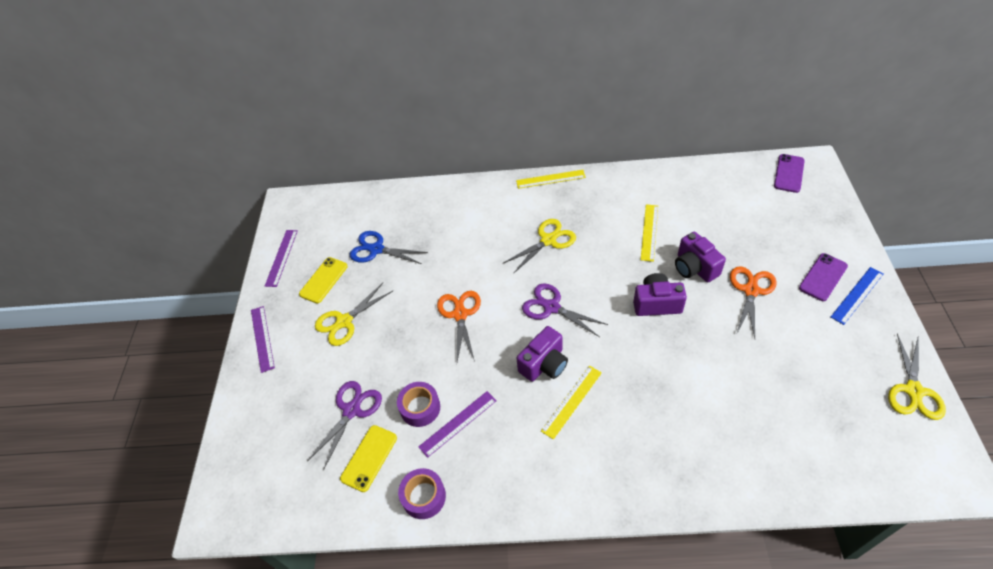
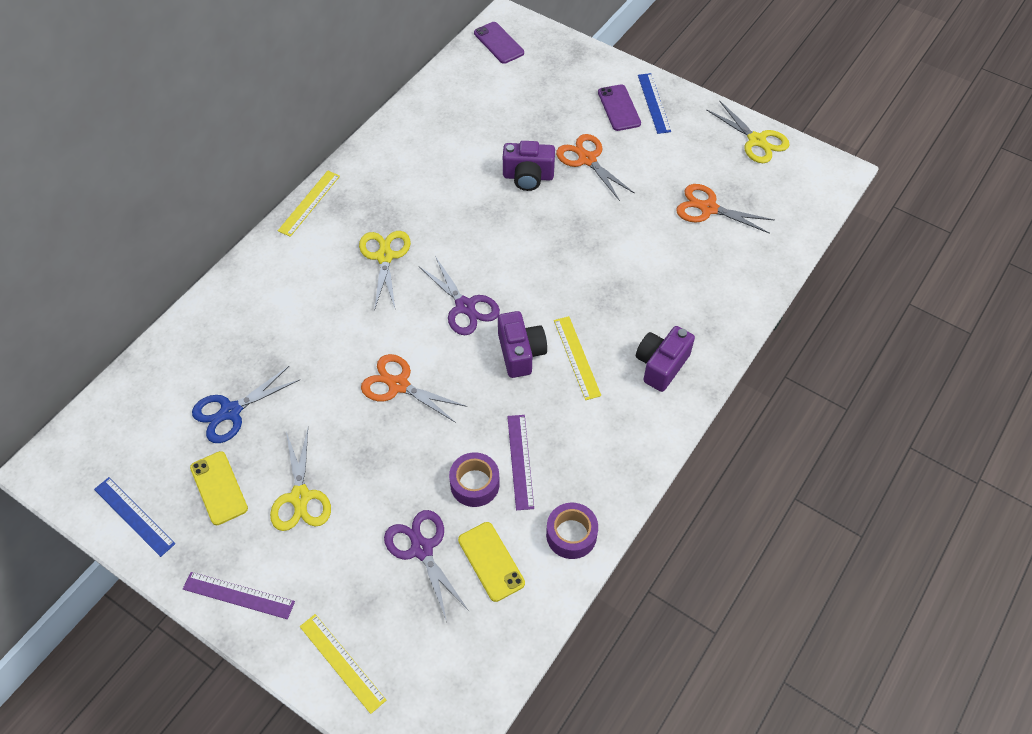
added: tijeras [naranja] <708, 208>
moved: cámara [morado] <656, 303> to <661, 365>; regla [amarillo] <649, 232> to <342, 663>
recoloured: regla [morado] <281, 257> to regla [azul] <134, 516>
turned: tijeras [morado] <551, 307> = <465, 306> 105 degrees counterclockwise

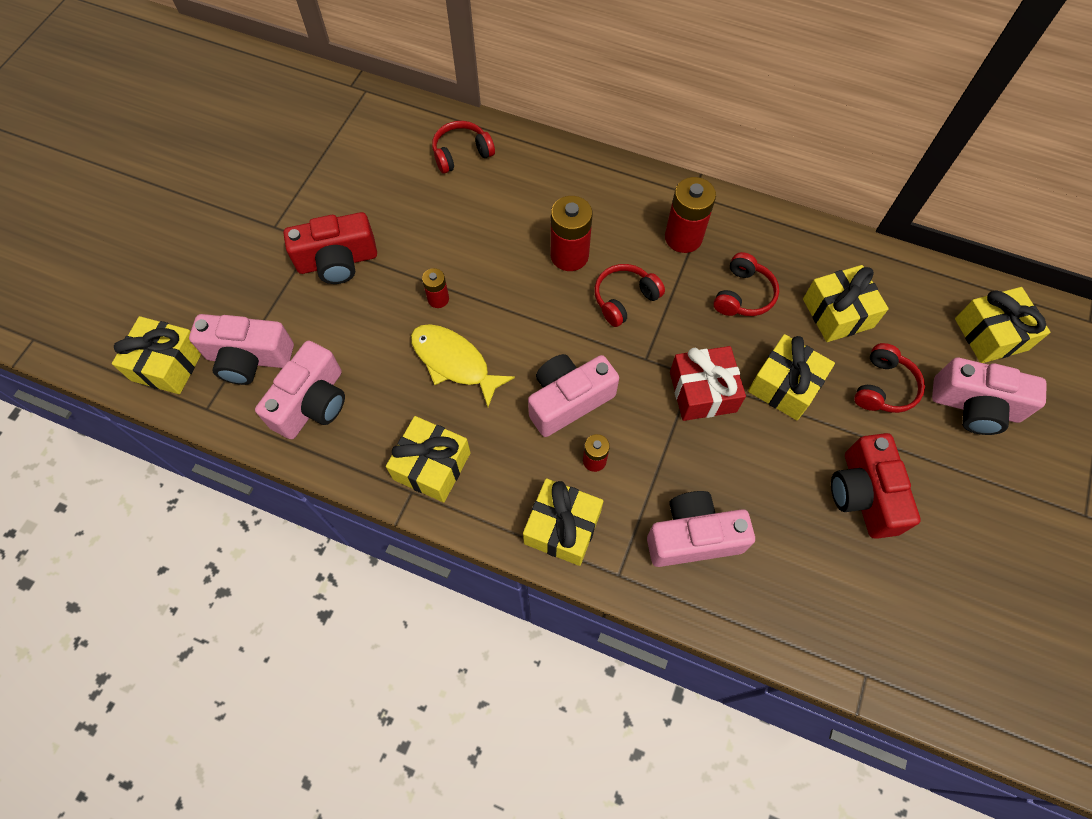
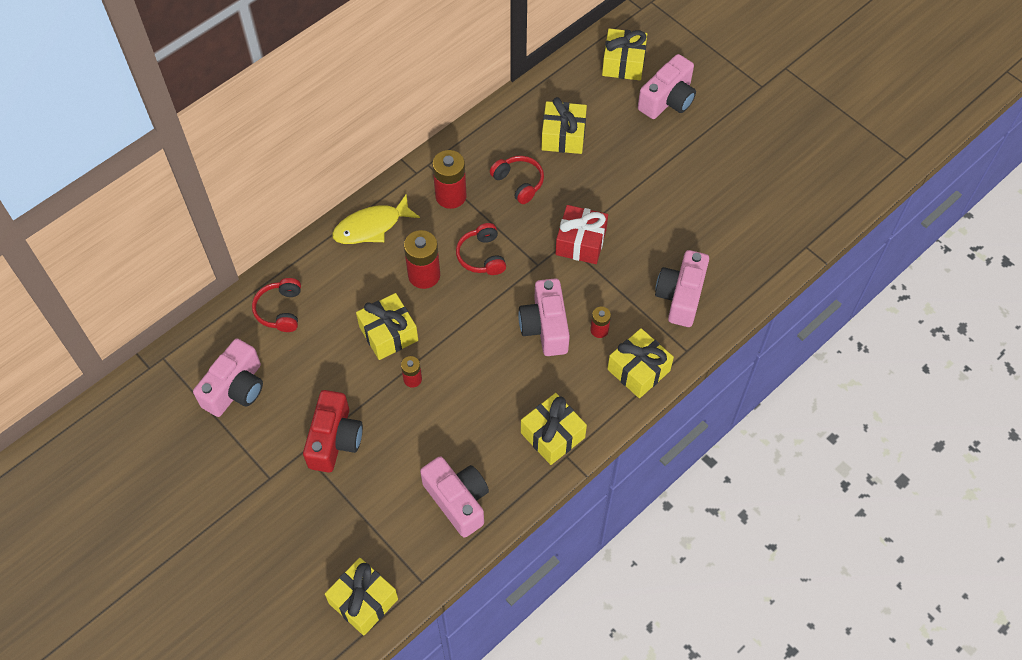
removed: cámara [rojo] <863, 494>; auriculares [rojo] <883, 387>
moved: cámara [rosa] <249, 358> to <236, 388>; pez [amarillo] <454, 362> to <371, 226>; regalo [amarillo] <785, 385> to <388, 333>

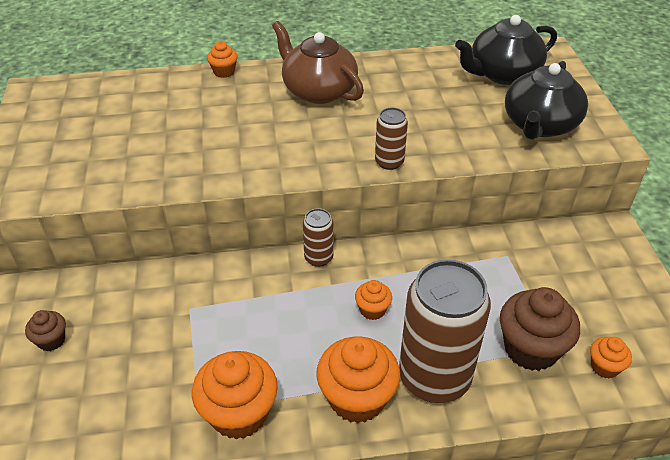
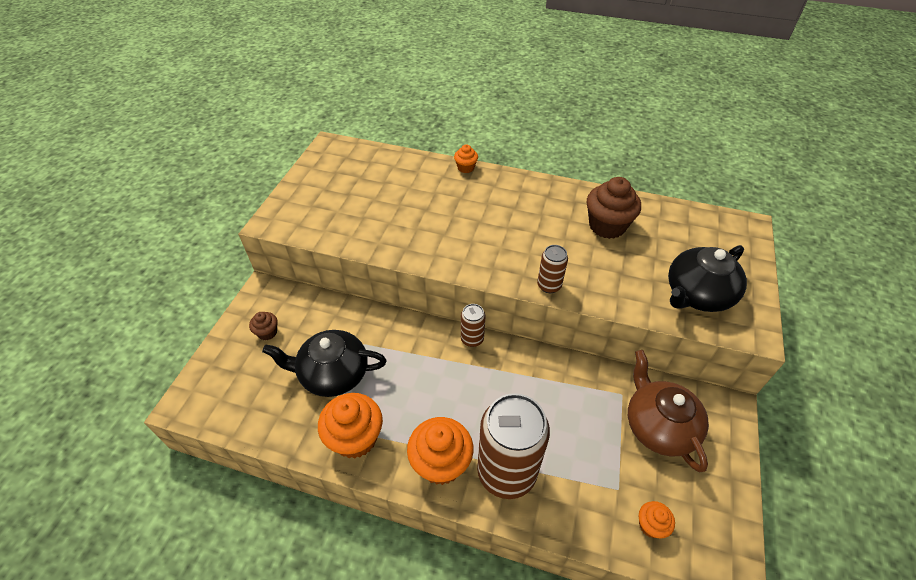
removed: magdalena [naranja] <372, 310>
moved: tetera [marrón] <318, 90> to <658, 426>; tetera [negro] <503, 74> to <333, 374>; magdalena [marrón] <530, 349> to <607, 226>

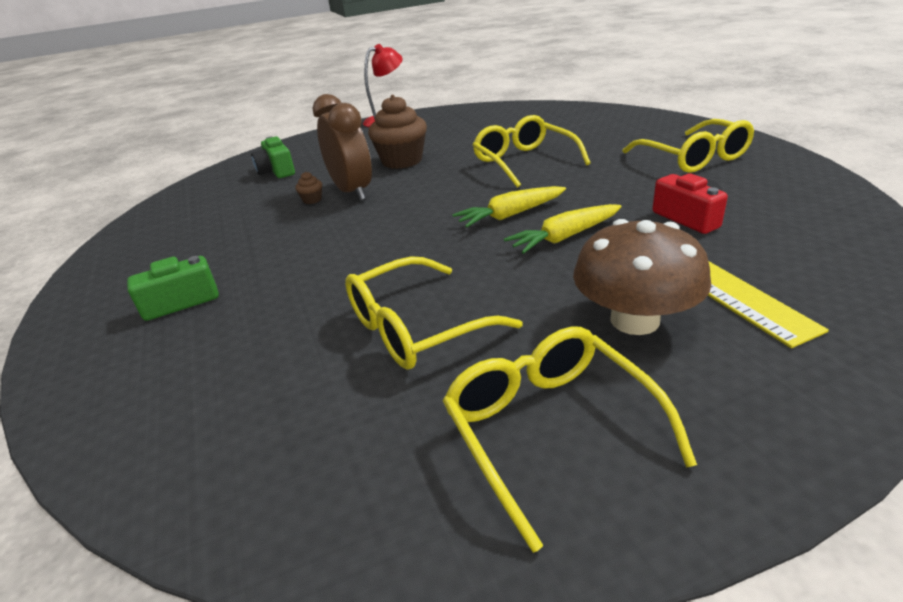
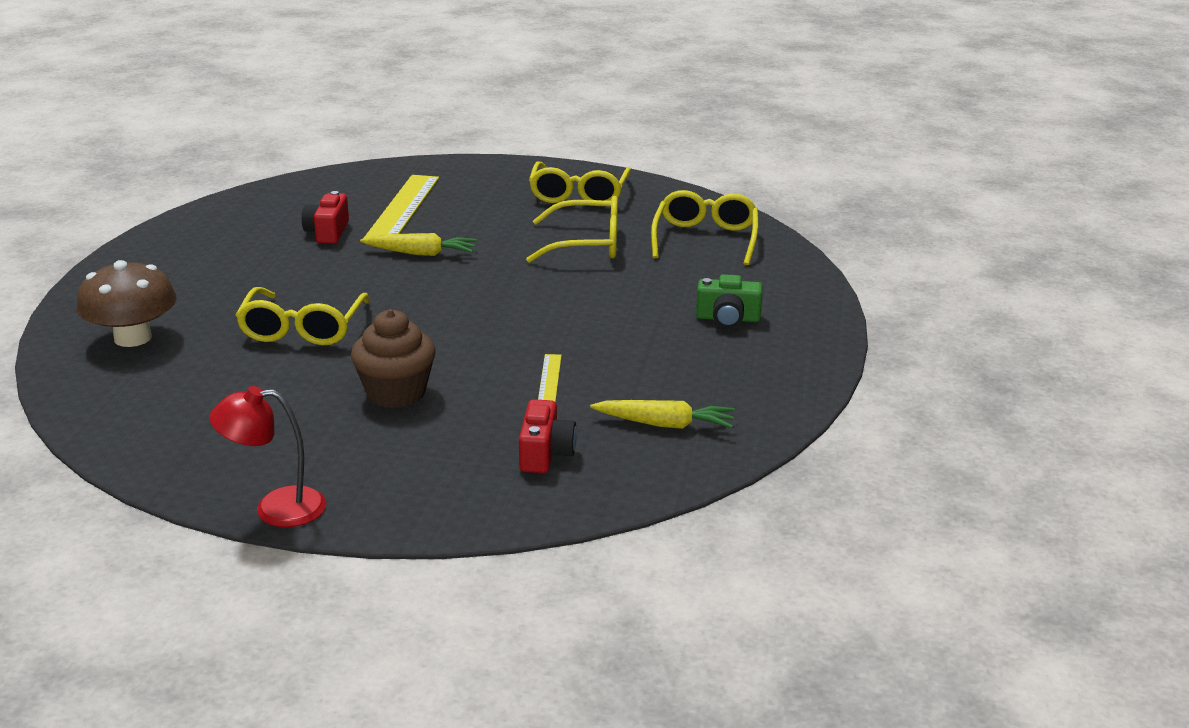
removed: despertador [marrón] <352, 192>
moved: zanahoria [amarillo] <510, 215> to <665, 424>; seta [marrón] <634, 320> to <133, 338>; gafas [amarillo] <693, 158> to <705, 239>
replaced: magdalena [marrón] <312, 200> to regla [amarillo] <550, 378>
recoloured: cámara [verde] <277, 171> to cámara [rojo] <545, 453>

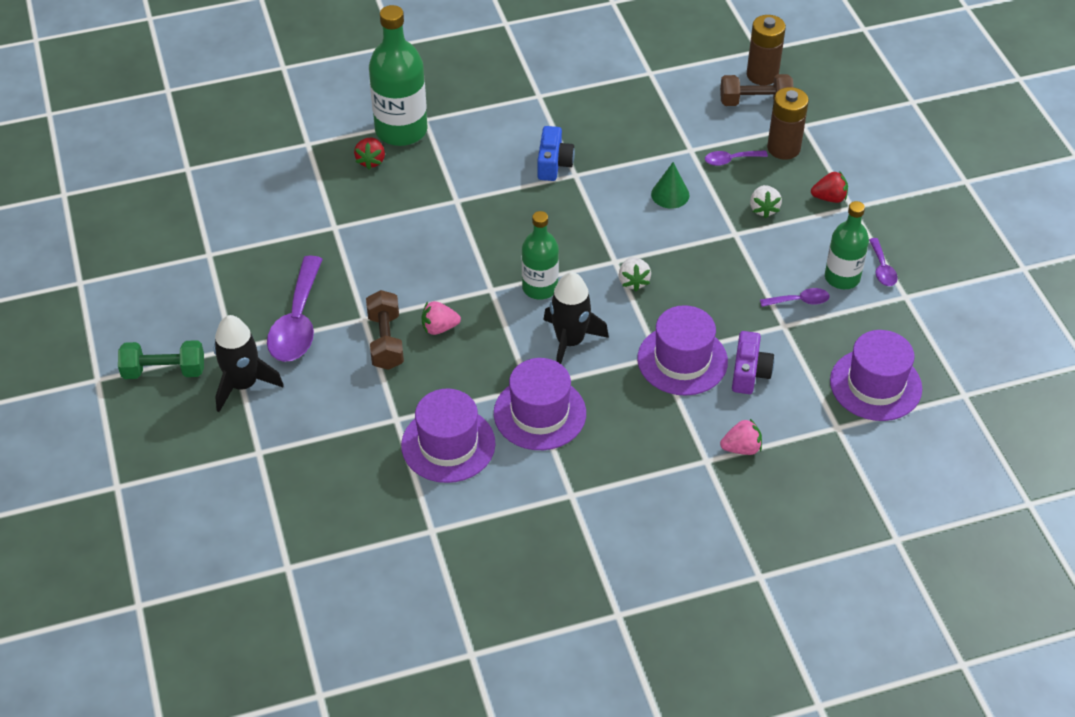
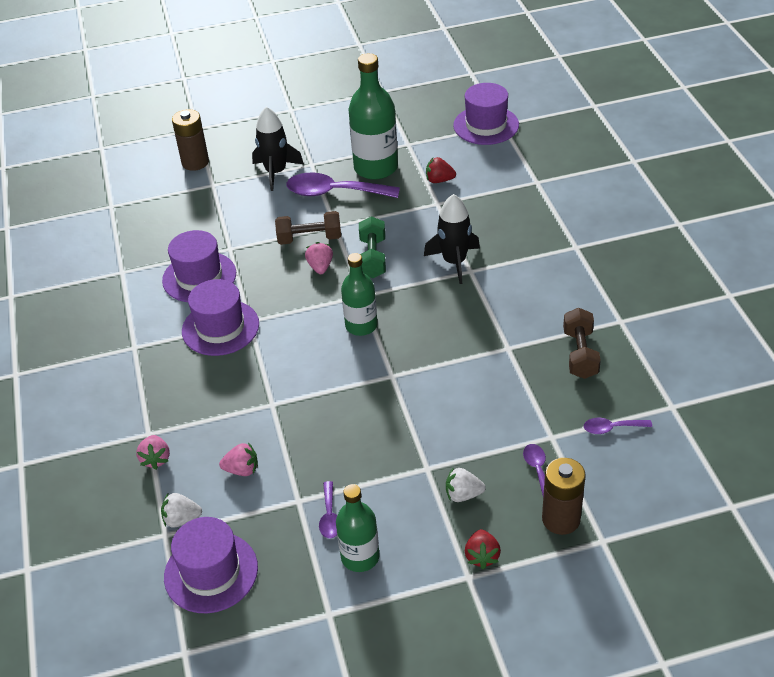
removed: cámara [azul] <553, 164>; cono [verde] <670, 194>
moved: mancuerna [verde] <164, 371> to <372, 258>; fresa [rojo] <371, 161> to <439, 180>; botella [verde] <401, 130> to <376, 168>; cohete [negro] <570, 341> to <454, 262>; fresa [blanco] <633, 281> to <181, 519>; sombrero [morado] <682, 360> to <486, 125>; mancuerna [marrón] <755, 102> to <580, 354>; pila [marrón] <762, 75> to <195, 162>; cuchara [morado] <882, 268> to <611, 428>
replaced: cámara [morado] <749, 373> to fresa [rosa] <242, 470>

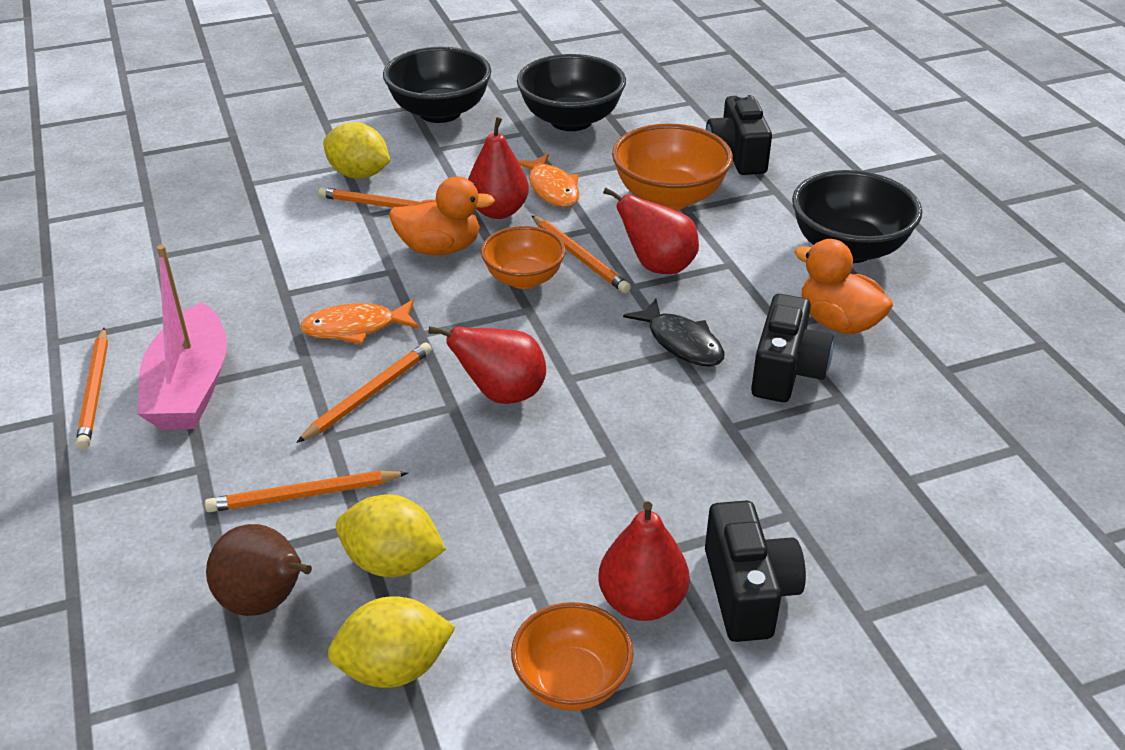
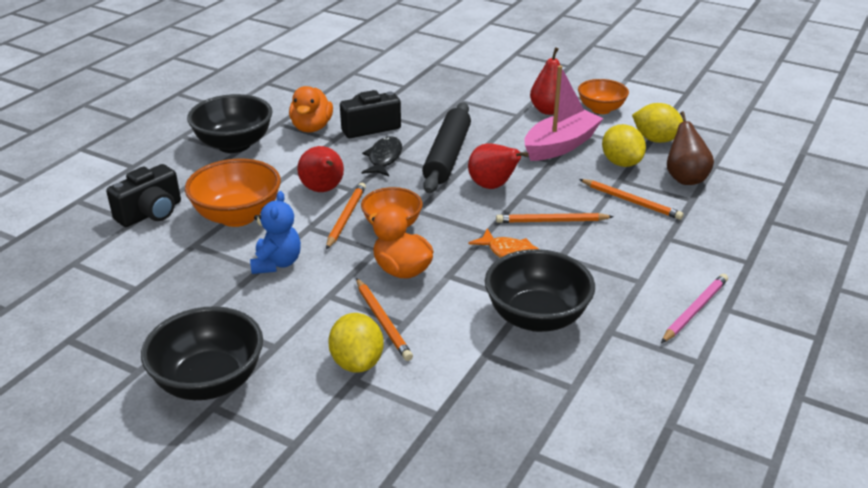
removed: pera [rojo] <498, 211>; cámara [negro] <748, 592>
added: rodillo [negro] <447, 156>
moved: barco [rosa] <190, 387> to <560, 145>; cuenco [negro] <571, 120> to <536, 317>
replaced: pez [naranja] <552, 189> to osito [azul] <277, 263>
recoloured: lápiz [naranja] <95, 391> to lápiz [rosa] <694, 310>

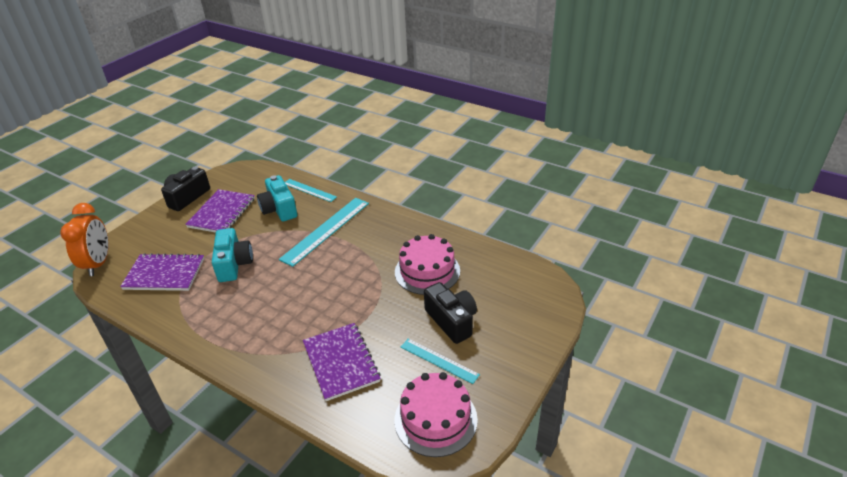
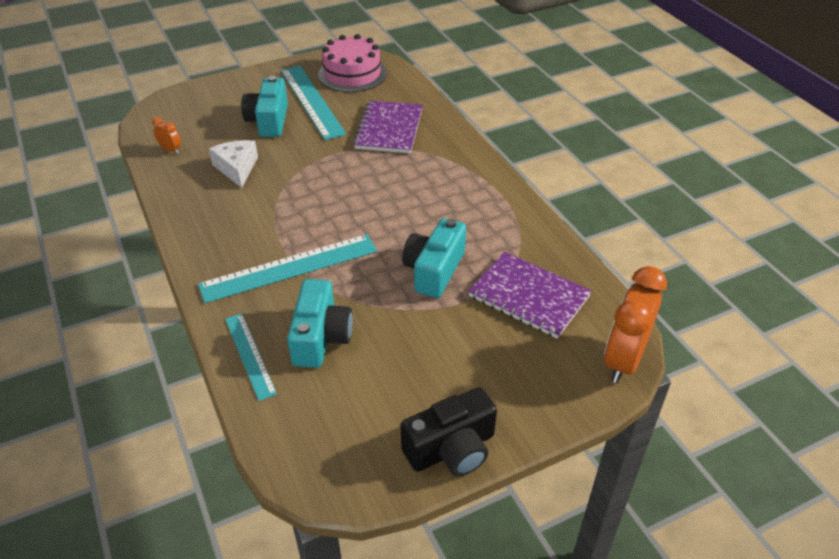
removed: cuaderno [morado] <222, 213>
added: despertador [naranja] <171, 150>
replaced: tarta [rosa] <427, 271> to queso [blanco] <237, 168>
recoloured: cámara [negro] <452, 321> to cámara [turquesa] <269, 121>
resized: regla [turquesa] <439, 360> = <311, 101> x1.70

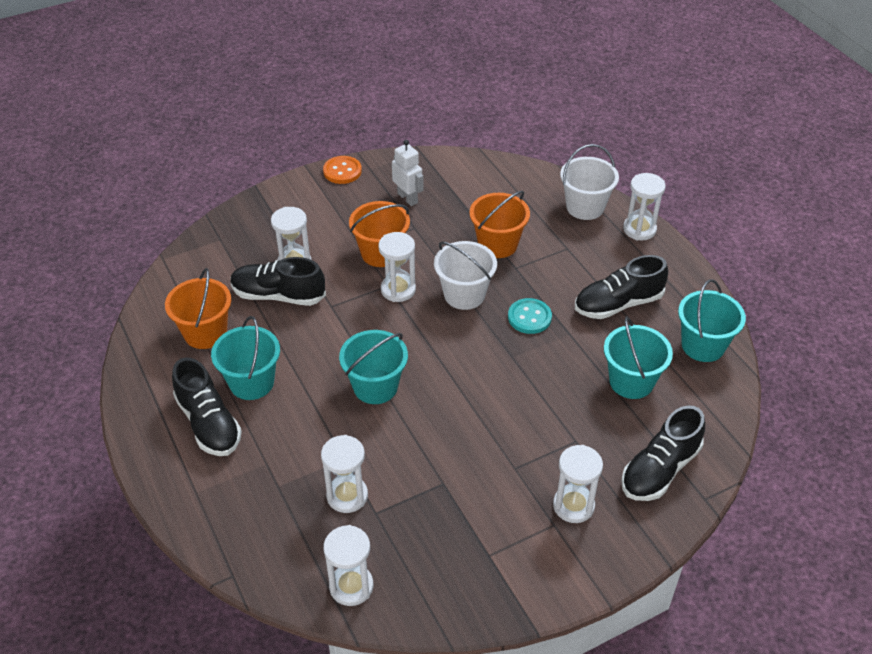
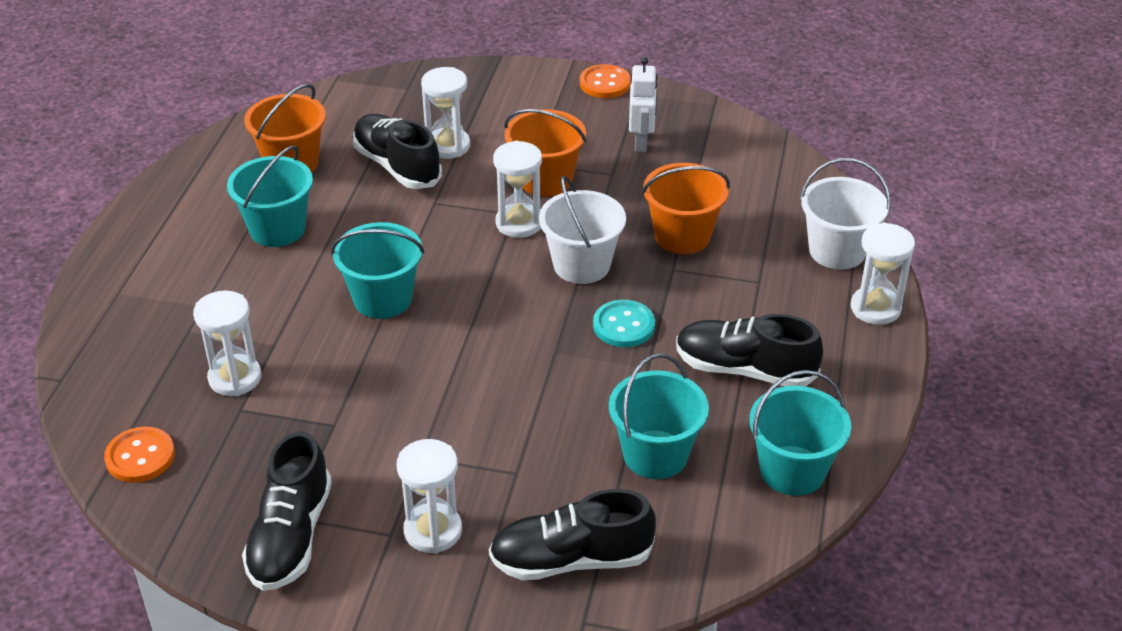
moved: zapato [negro] <209, 423> to <291, 536>
replaced: reloj de arena [blanco] <351, 586> to botón [naranja] <140, 457>

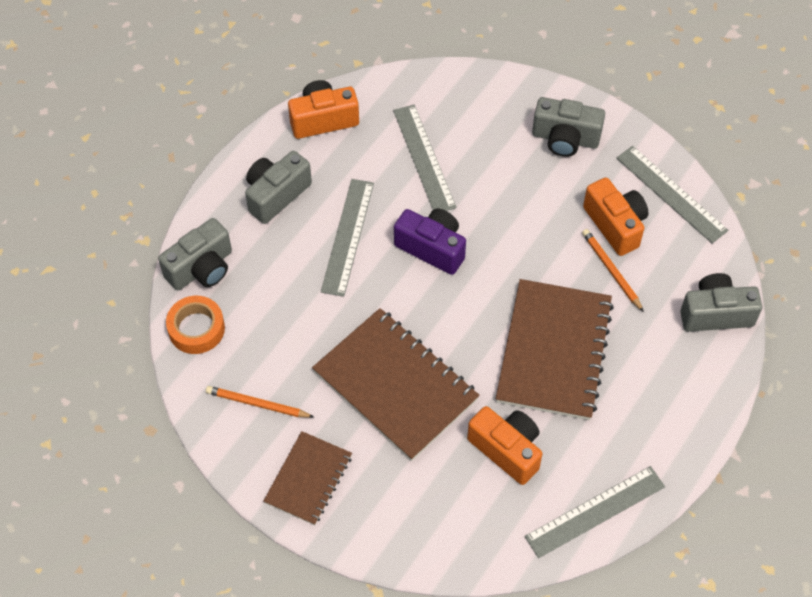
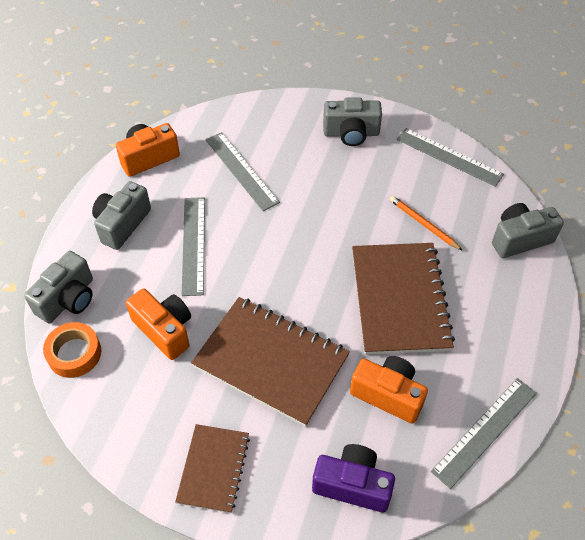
removed: lápiz [naranja] <258, 404>
moved: cámara [morado] <432, 248> to <352, 484>; cámara [naranja] <615, 225> to <165, 330>

